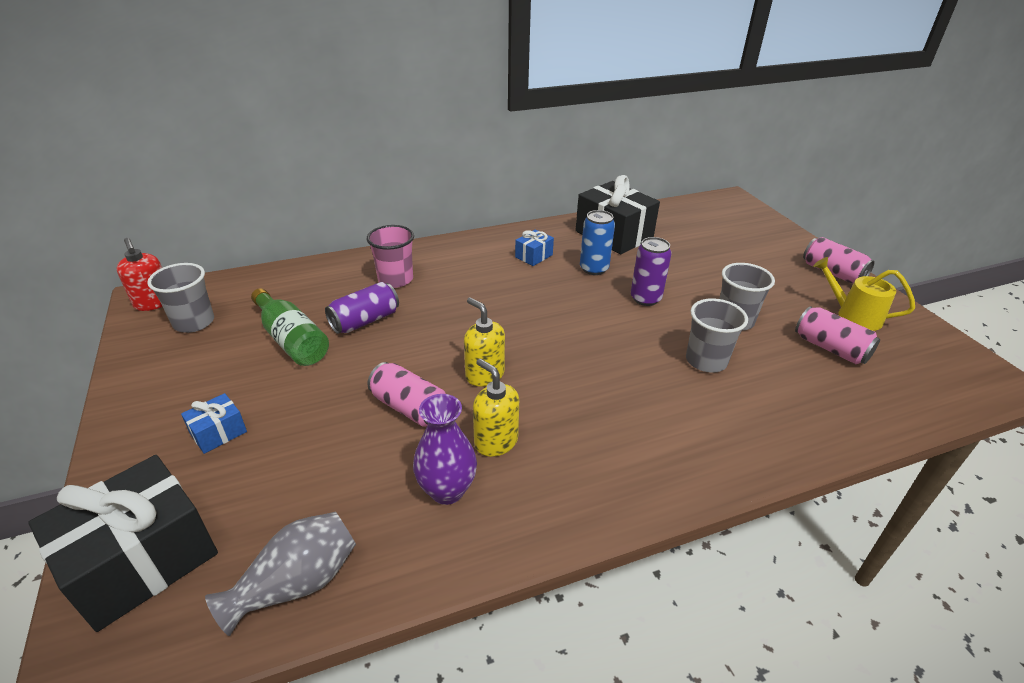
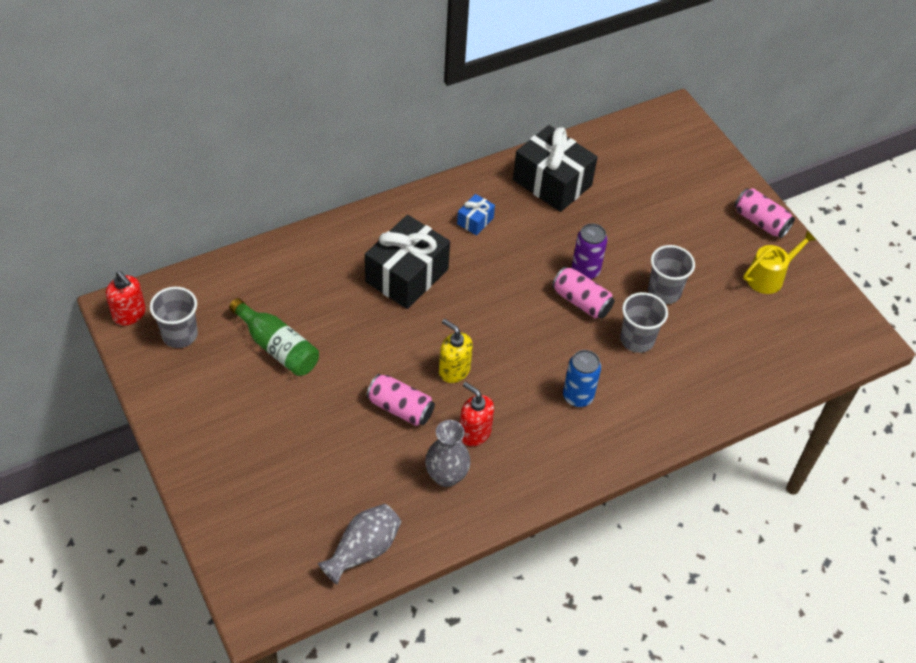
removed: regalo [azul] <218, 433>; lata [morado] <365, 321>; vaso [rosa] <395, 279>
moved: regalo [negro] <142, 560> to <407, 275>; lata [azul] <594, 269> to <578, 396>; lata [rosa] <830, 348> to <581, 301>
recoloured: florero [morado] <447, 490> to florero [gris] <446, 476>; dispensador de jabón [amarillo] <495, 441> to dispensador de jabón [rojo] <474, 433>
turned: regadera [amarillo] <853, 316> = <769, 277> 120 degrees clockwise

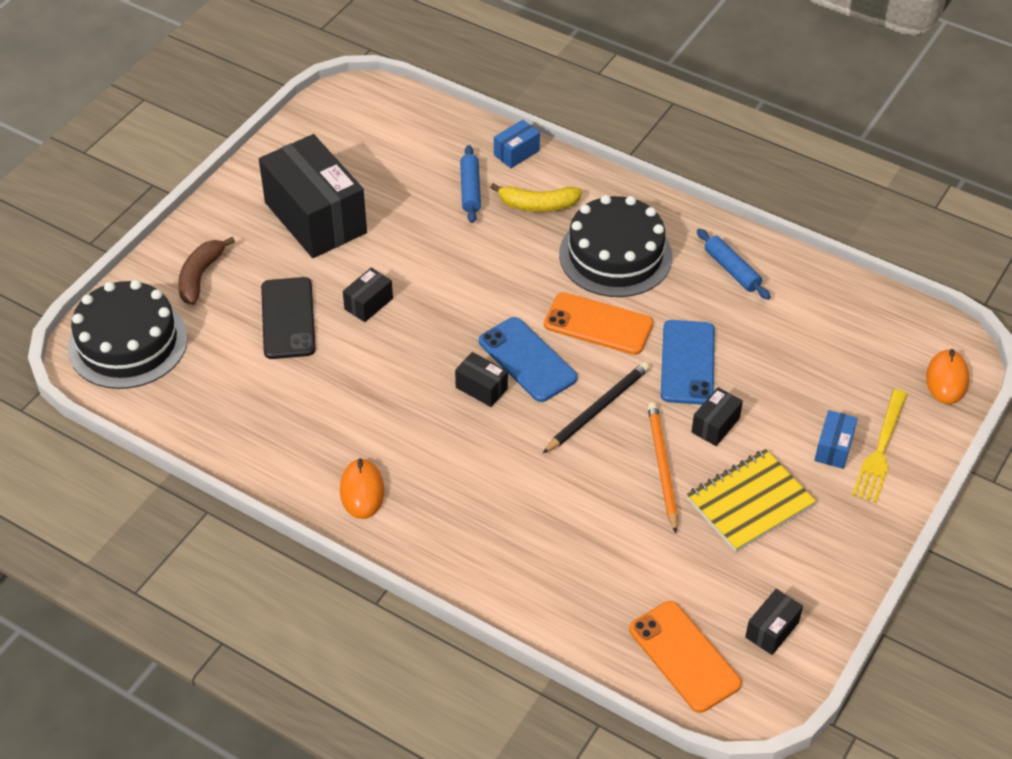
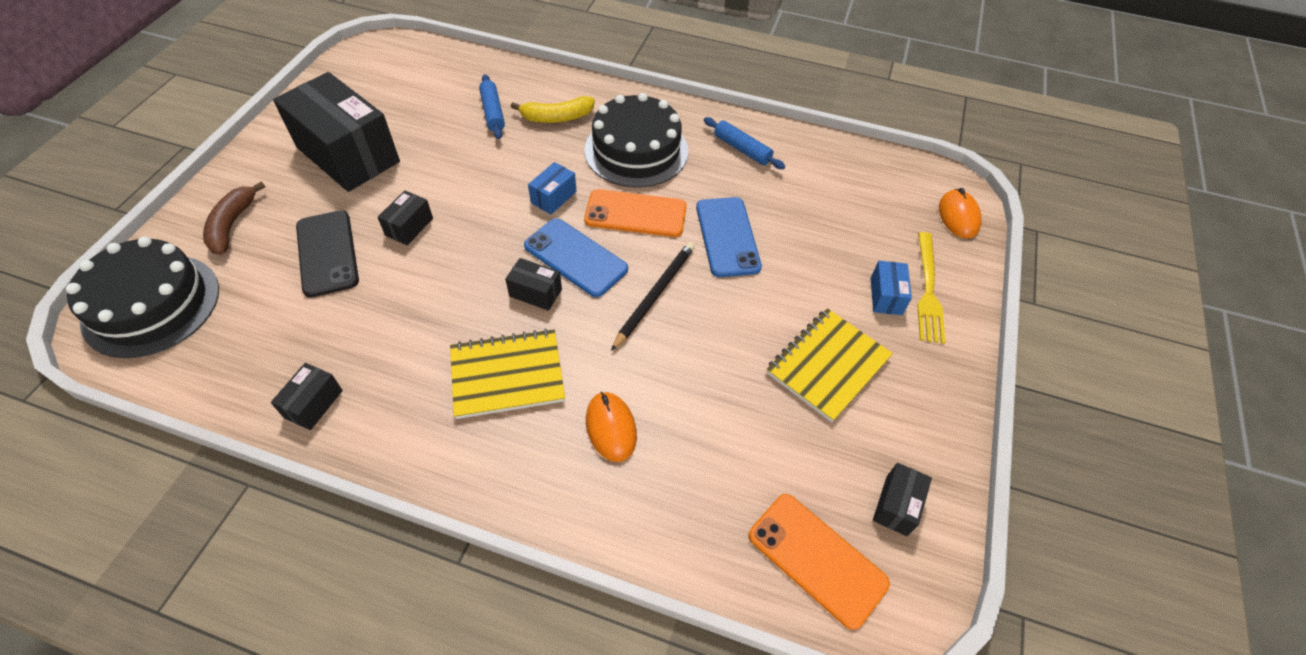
removed: lápiz [naranja] <662, 467>
added: cuaderno [amarillo] <507, 375>
moved: ratón [naranja] <362, 491> to <611, 428>; caja [azul] <516, 153> to <554, 197>; caja [negro] <715, 425> to <313, 404>

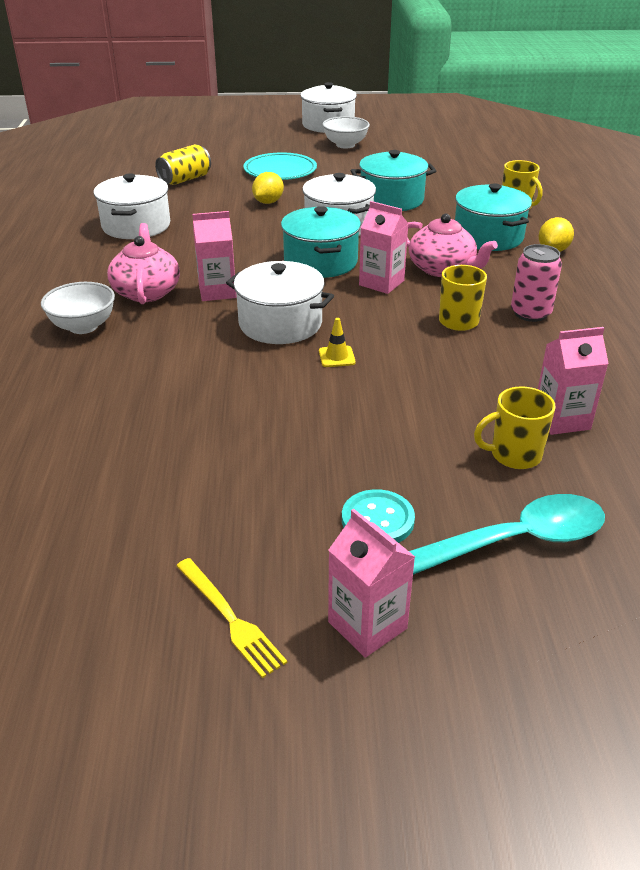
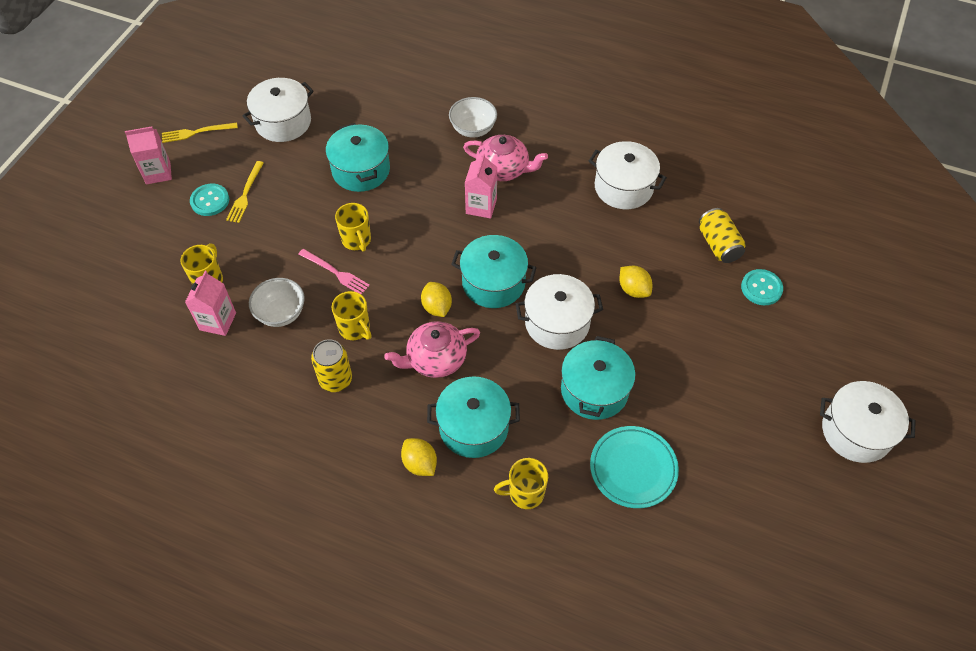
removed: cuchara [turquesa] <517, 540>
added: tenedor [amarillo] <245, 194>; tenedor [rosa] <335, 272>; olla [turquesa] <361, 170>; botón [turquesa] <761, 288>
moved: olla [blanco] <280, 323> to <283, 122>; plato [turquesa] <280, 171> to <633, 468>; cuenco [blanco] <345, 145> to <281, 313>
replaced: cono de tráfico [amarillo] <336, 357> to taza [amarillo] <356, 240>; cartón de leche [rosa] <381, 283> to limón [amarillo] <437, 307>
recoloured: lata [rosa] <530, 313> to lata [amarillo] <335, 379>

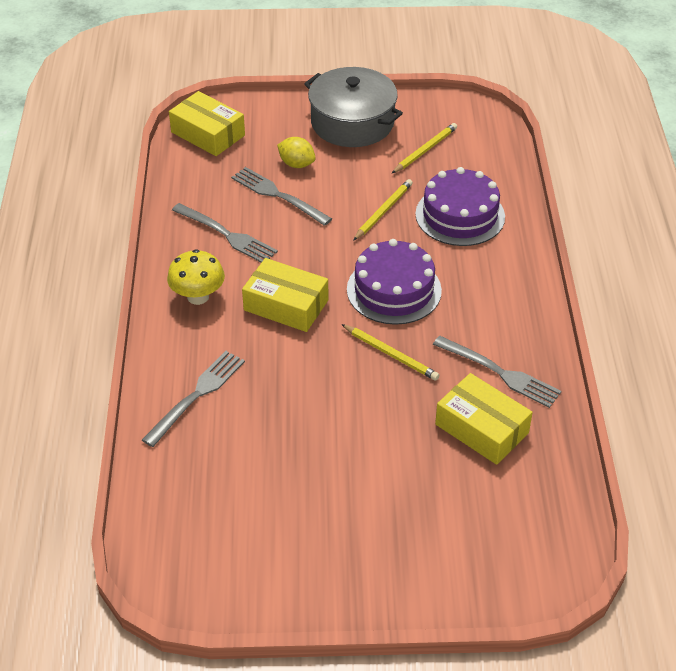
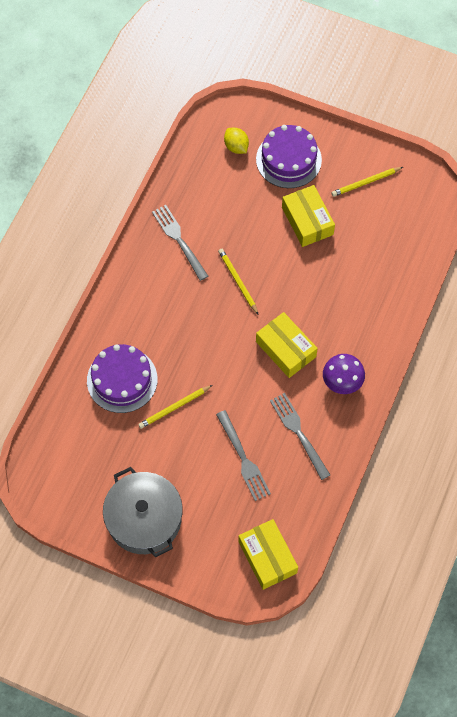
removed: tenedor [gris] <196, 395>
moved: limón [amarillo] <296, 164> to <236, 147>; tarta [morado] <394, 290> to <288, 159>; lápiz [amarillo] <425, 150> to <366, 183>; caja [amarillo] <481, 428> to <307, 221>
recoloured: seta [amarillo] <198, 296> to seta [morado] <342, 382>

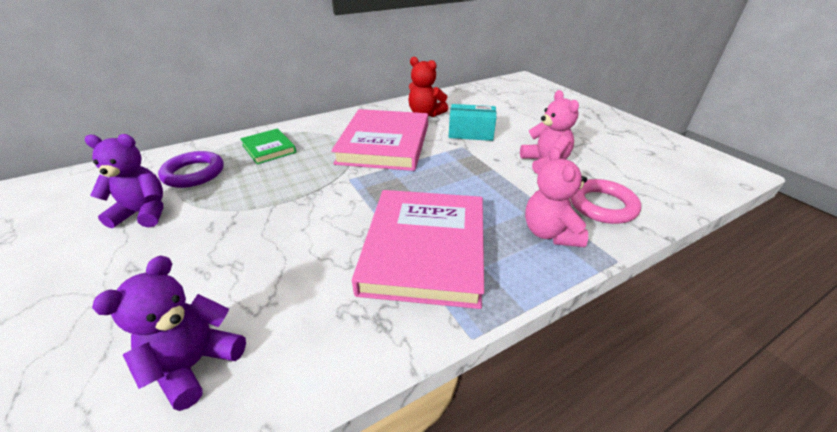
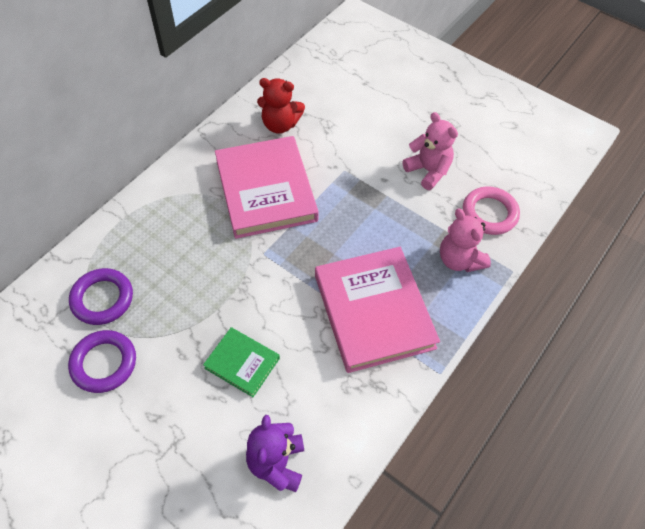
removed: caja [turquesa] <471, 133>
moved: libro [verde] <269, 148> to <242, 363>
replaced: osito [morado] <144, 213> to anillo [morado] <104, 363>

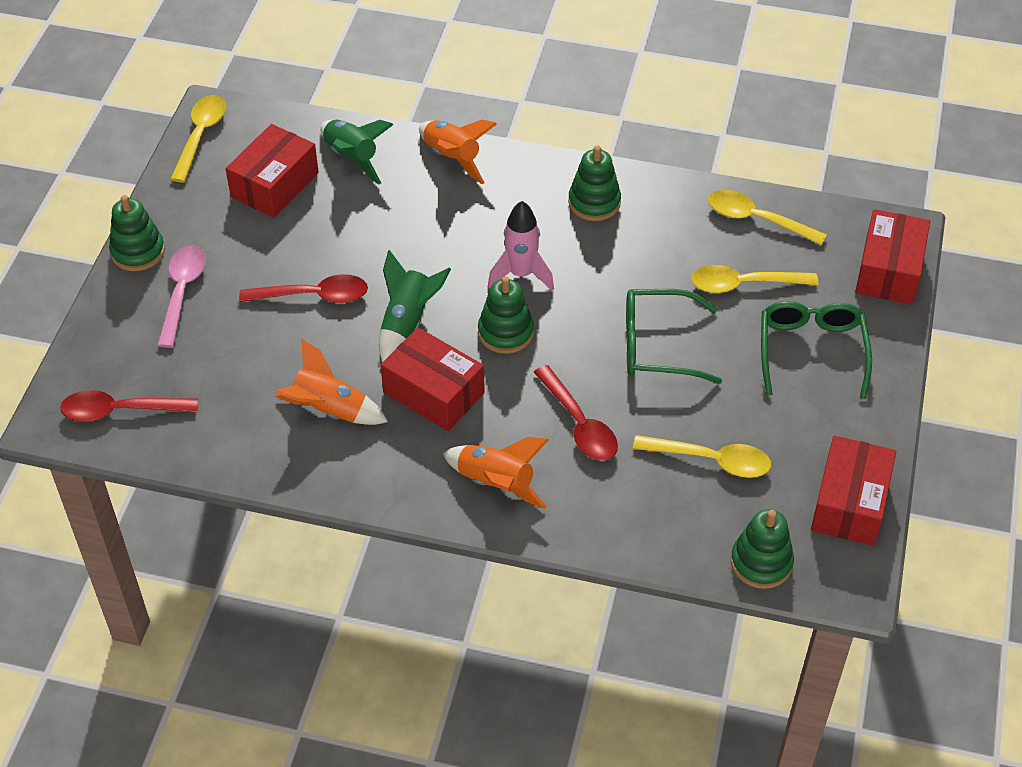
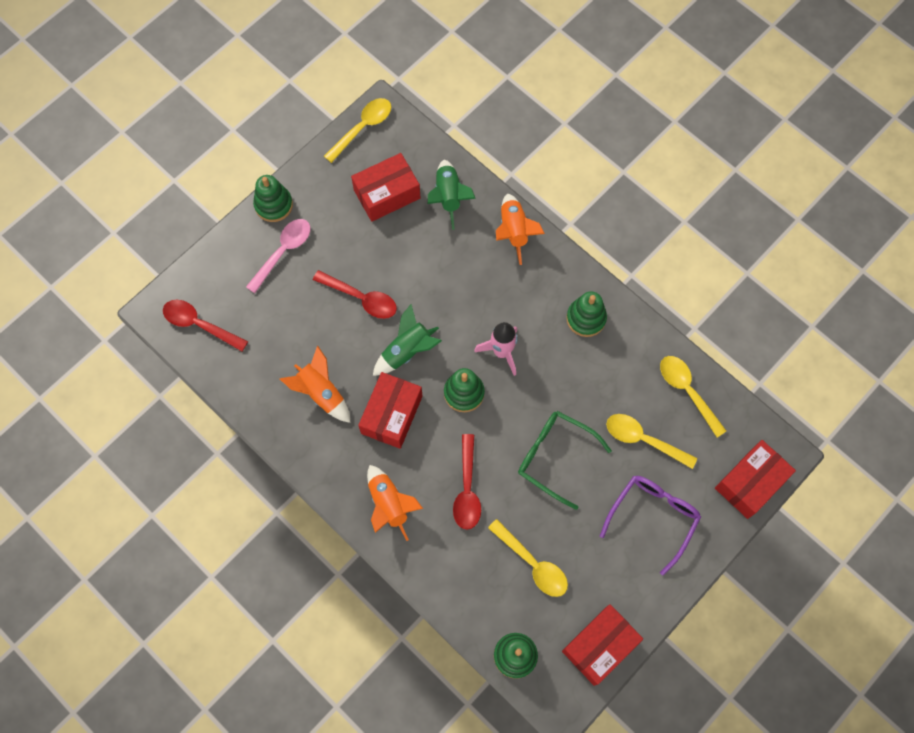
recoloured: gafas [verde] <811, 351> to gafas [morado] <653, 518>
turned: caja [rojo] <434, 392> = <392, 414> 45 degrees clockwise

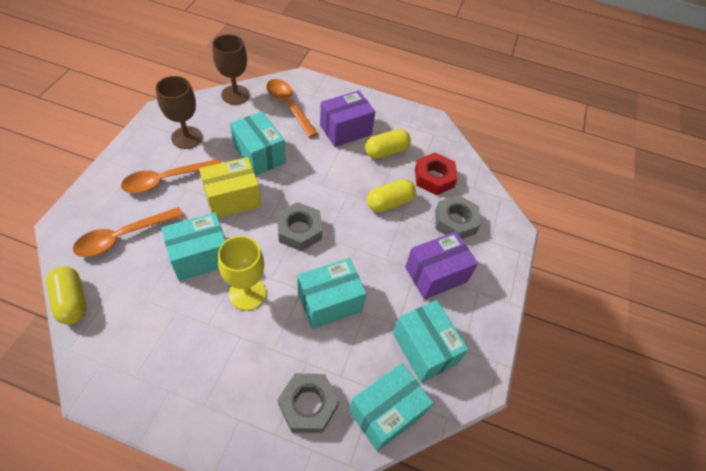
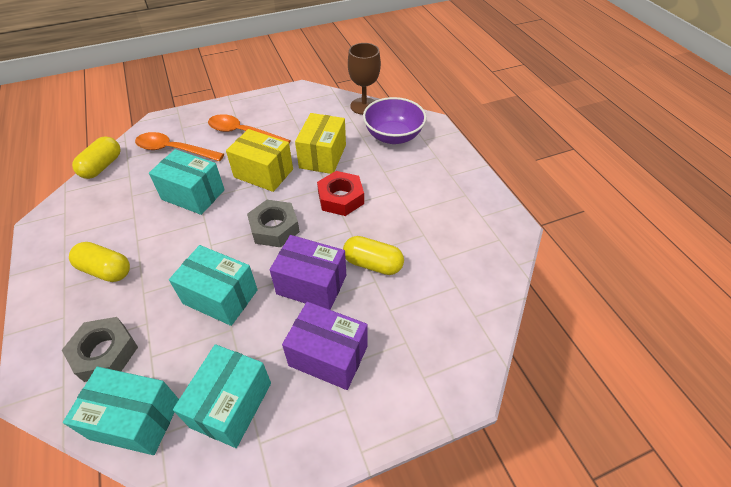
removed: copa [marrón] <187, 137>; copa [amarillo] <247, 293>; tuerca [gris] <455, 222>
moved: caja [morado] <345, 130> to <311, 284>; cápsula [amarillo] <386, 151> to <106, 270>; tuerca [rojo] <434, 178> to <341, 198>
replaced: cuchara [naranja] <288, 106> to cuenco [morado] <393, 136>
recoloured: caja [turquesa] <259, 155> to caja [amarillo] <322, 156>

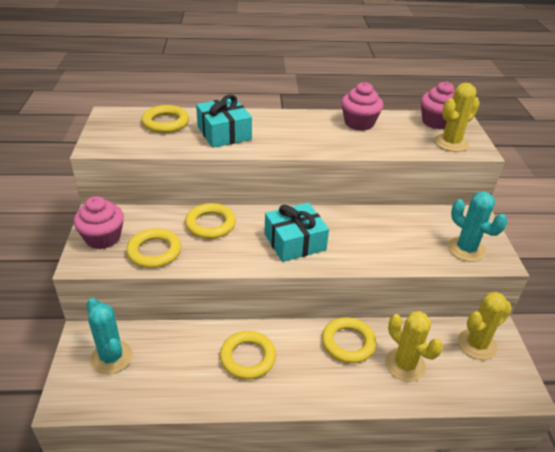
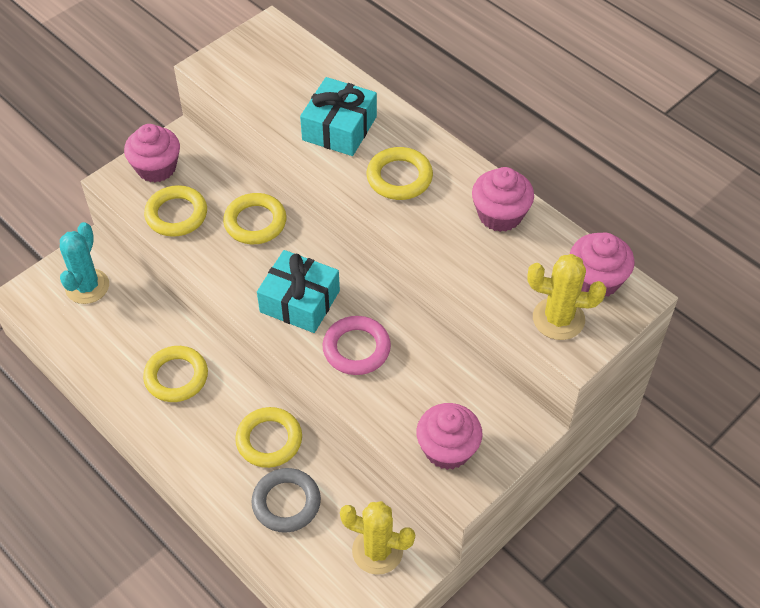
added: anillo [rosa] <356, 349>
moved: anillo [amarillo] <165, 123> to <399, 177>
replaced: cactus [amarillo] <405, 365> to anillo [gris] <286, 503>; cactus [turquesa] <466, 249> to magdalena [rosa] <447, 449>

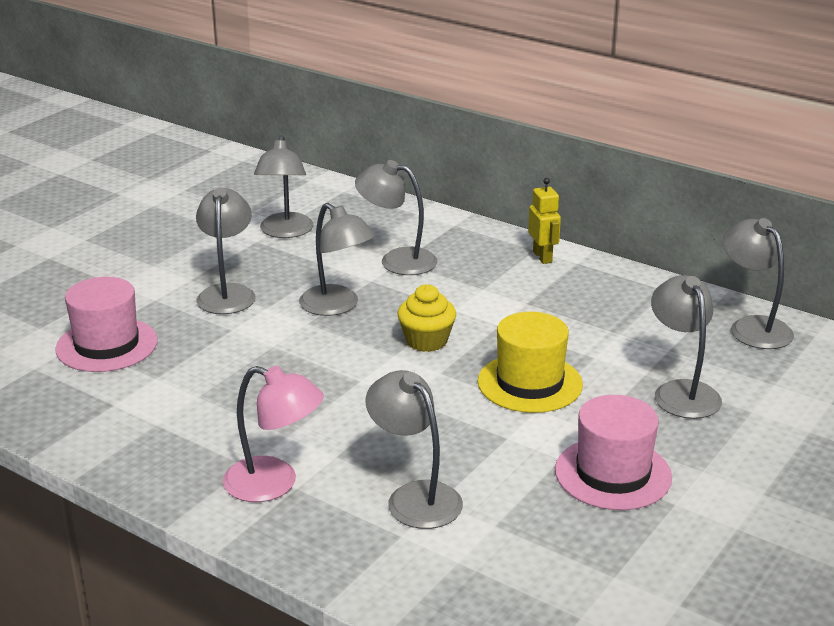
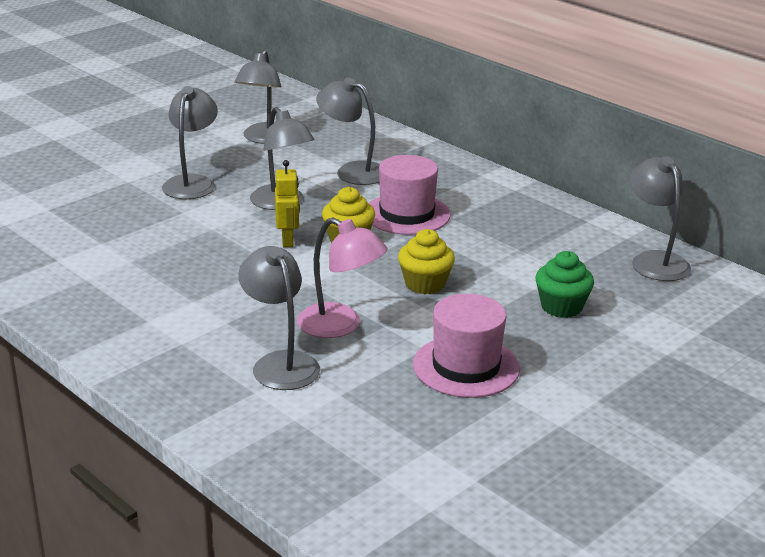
moved: sombrero [rosa] <107, 345> to <407, 214>; lámpara [rosa] <274, 484> to <340, 326>; robot [amarillo] <542, 257> to <288, 240>
replaced: sombrero [amarillo] <530, 383> to magdalena [amarillo] <425, 284>; lámpara [gris] <681, 391> to magdalena [verde] <561, 307>

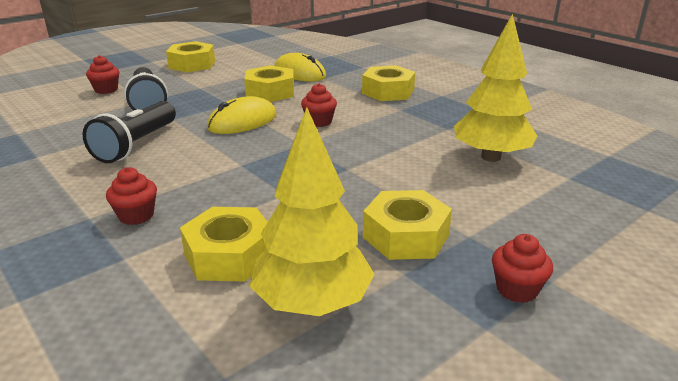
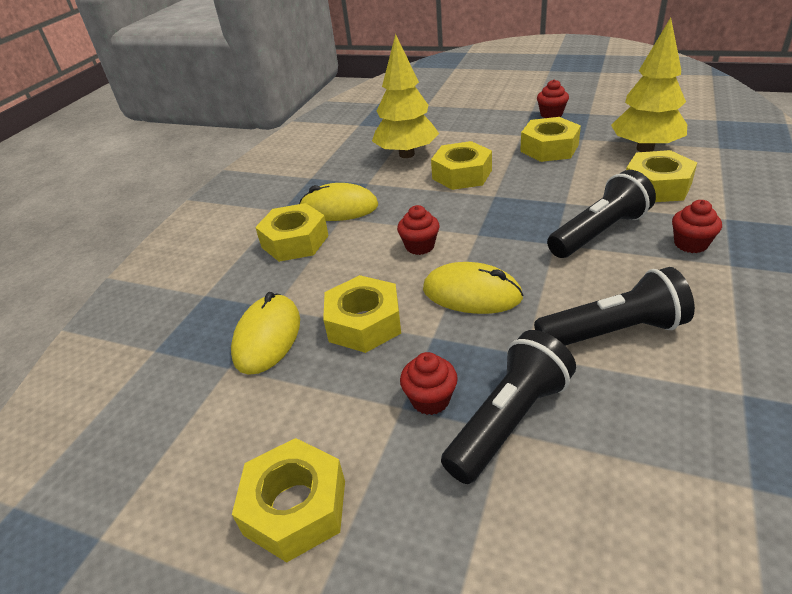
added: ratón [amarillo] <339, 208>; tuerca [amarillo] <462, 174>; lámpara de mano [negro] <599, 232>
moved: magdalena [rojo] <106, 90> to <430, 399>

